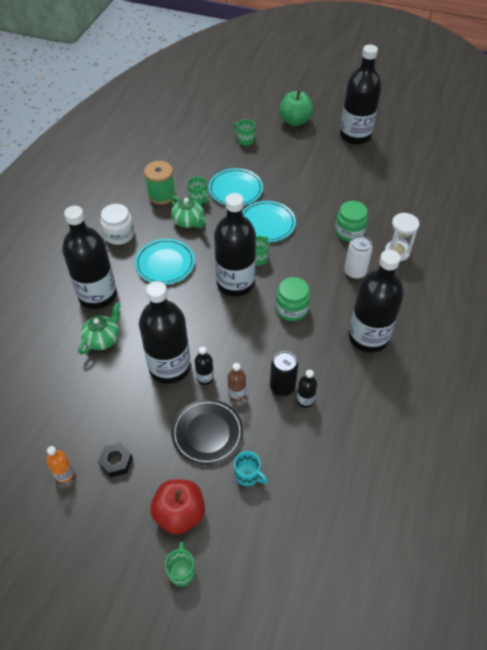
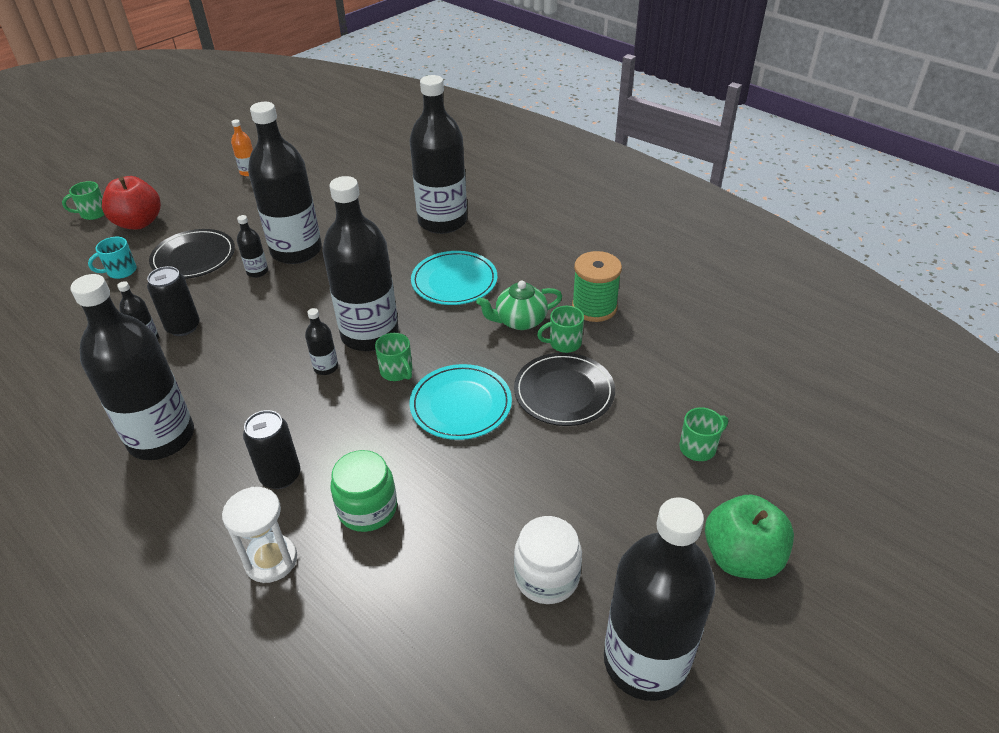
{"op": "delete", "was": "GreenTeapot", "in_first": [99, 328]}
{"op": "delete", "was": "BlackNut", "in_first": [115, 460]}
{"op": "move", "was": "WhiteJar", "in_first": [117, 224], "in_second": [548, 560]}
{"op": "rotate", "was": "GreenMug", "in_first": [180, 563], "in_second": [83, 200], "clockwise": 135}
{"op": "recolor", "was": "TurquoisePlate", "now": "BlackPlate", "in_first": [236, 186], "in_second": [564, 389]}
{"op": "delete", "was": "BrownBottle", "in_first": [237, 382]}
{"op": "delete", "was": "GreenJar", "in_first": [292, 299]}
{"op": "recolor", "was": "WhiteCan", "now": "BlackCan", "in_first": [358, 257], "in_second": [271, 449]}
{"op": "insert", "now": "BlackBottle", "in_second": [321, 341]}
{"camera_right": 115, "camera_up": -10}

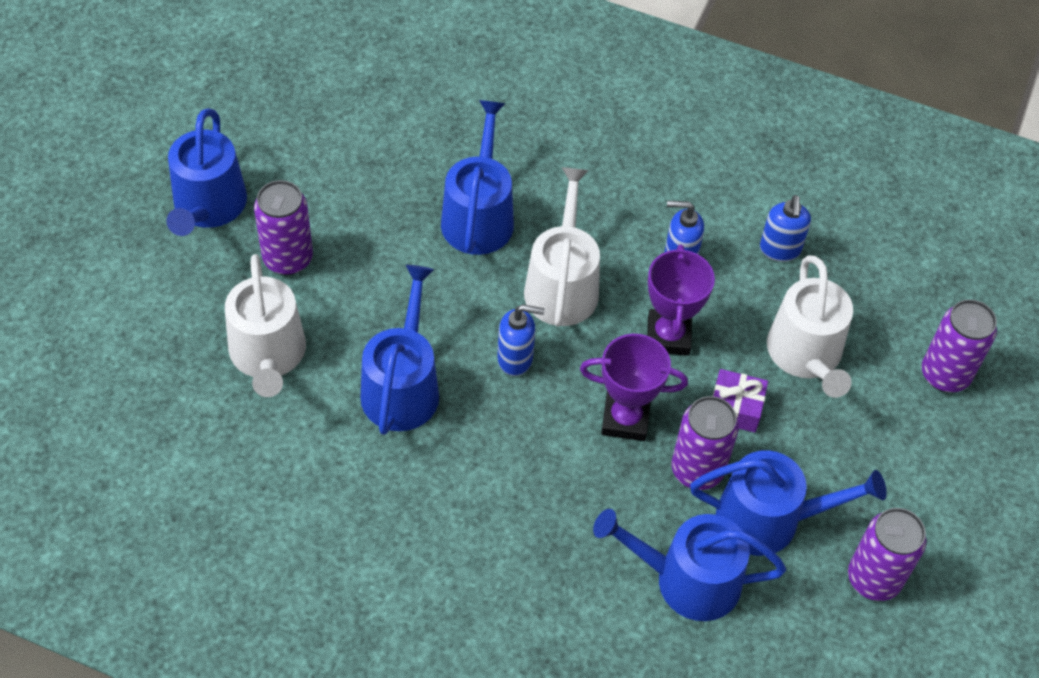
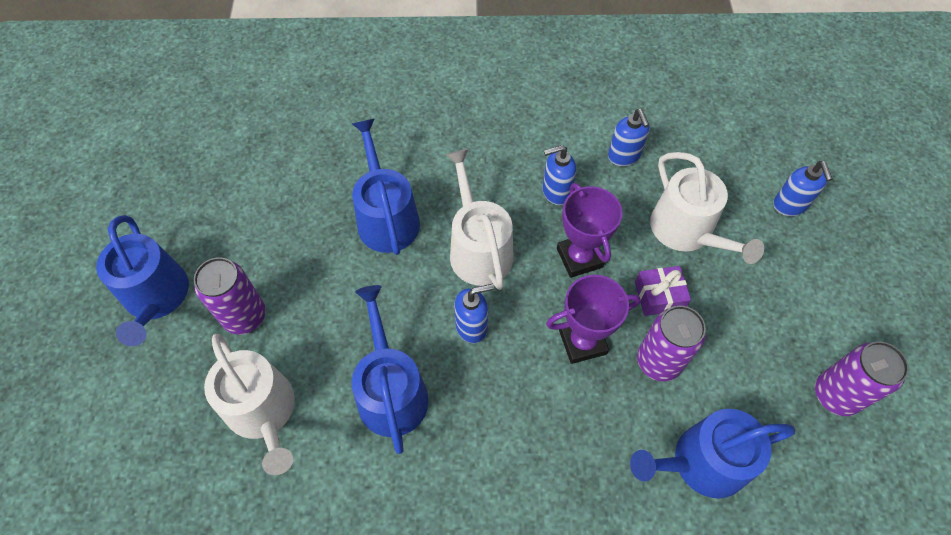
{"op": "delete", "was": "BlueWateringCan", "in_first": [788, 503]}
{"op": "replace", "was": "PurpleCan", "now": "BlueSoapDispenser", "in_first": [959, 345], "in_second": [803, 188]}
{"camera_right": -20, "camera_up": 5}

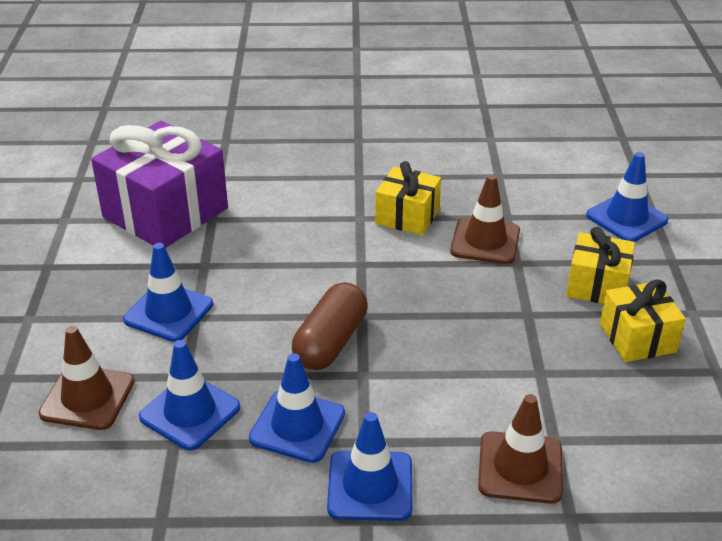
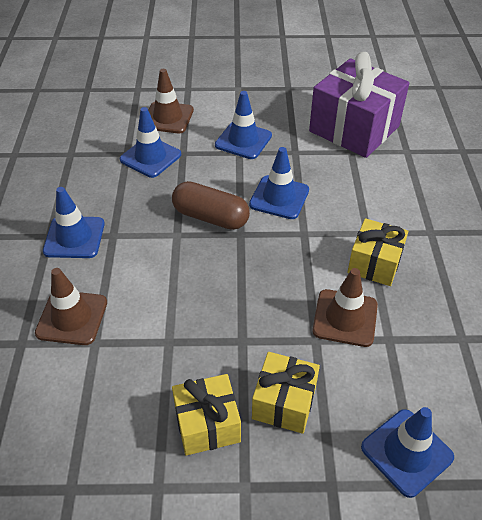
{"op": "move", "was": "BlueTrafficCone", "in_first": [297, 408], "in_second": [279, 183]}
{"camera_right": 90, "camera_up": 10}

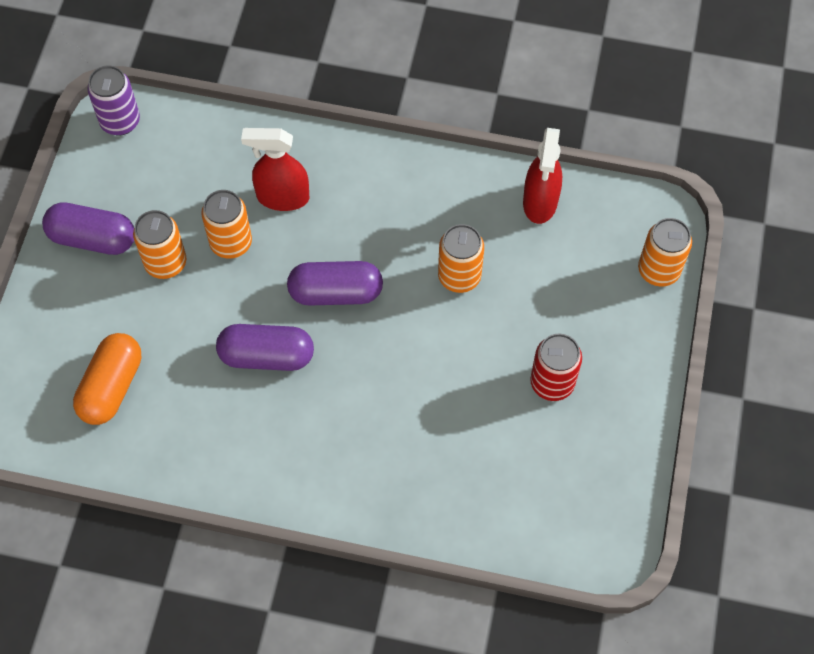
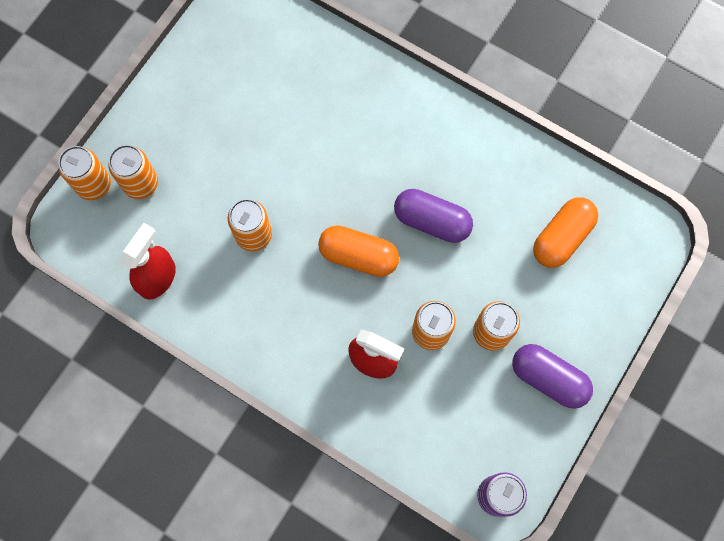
{"op": "recolor", "was": "PurpleCapsule", "now": "OrangeCapsule", "in_first": [335, 283], "in_second": [358, 251]}
{"op": "delete", "was": "RedCan", "in_first": [556, 367]}
{"op": "insert", "now": "OrangeCan", "in_second": [133, 172]}
{"camera_right": -160, "camera_up": 10}

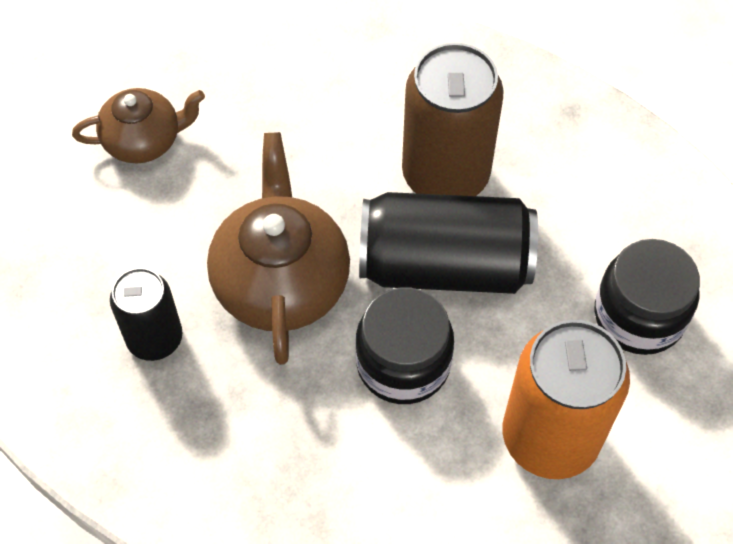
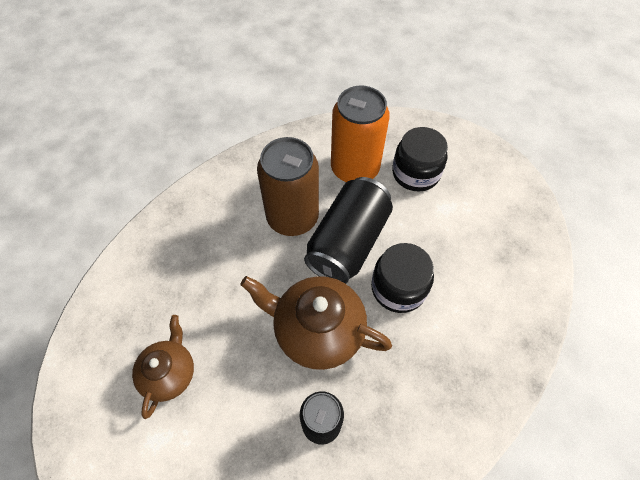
{"op": "move", "was": "OrangeCan", "in_first": [566, 399], "in_second": [360, 134]}
{"camera_right": -65, "camera_up": 0}

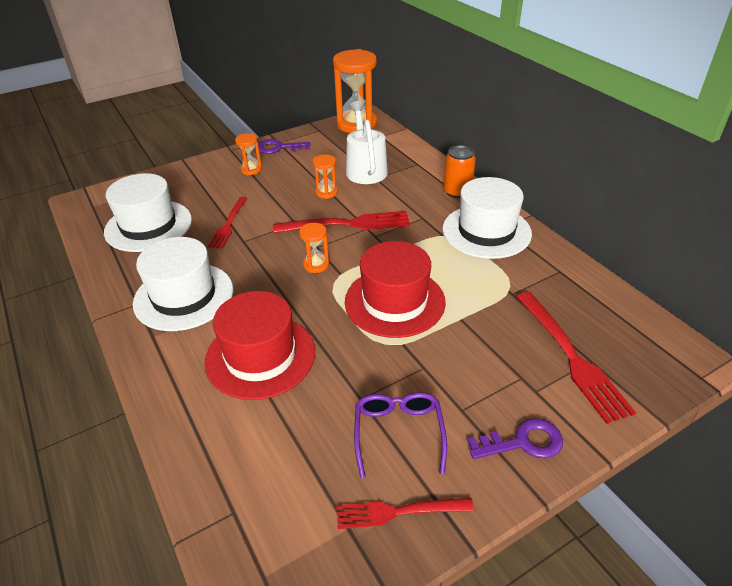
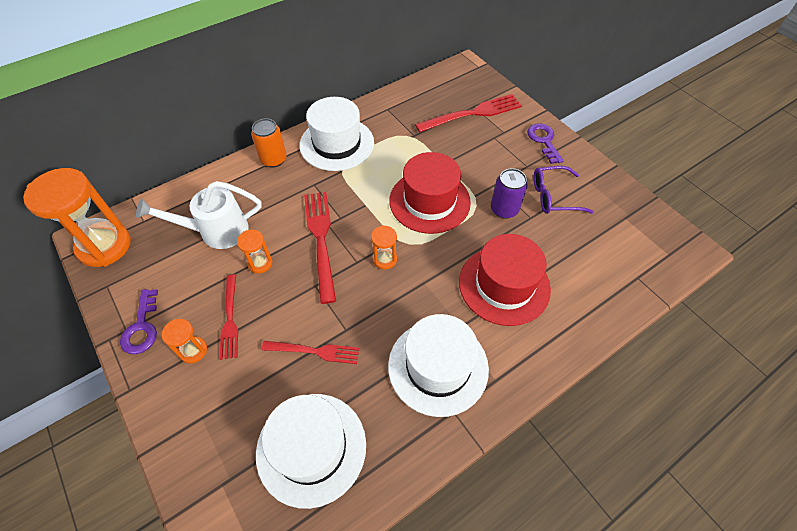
{"op": "move", "was": "RedFork", "in_first": [405, 513], "in_second": [229, 317]}
{"op": "insert", "now": "PurpleCan", "in_second": [509, 193]}
{"camera_right": -95, "camera_up": 15}

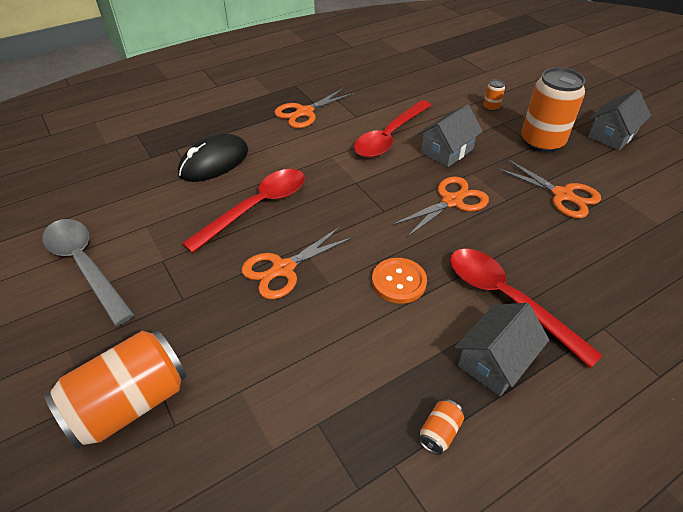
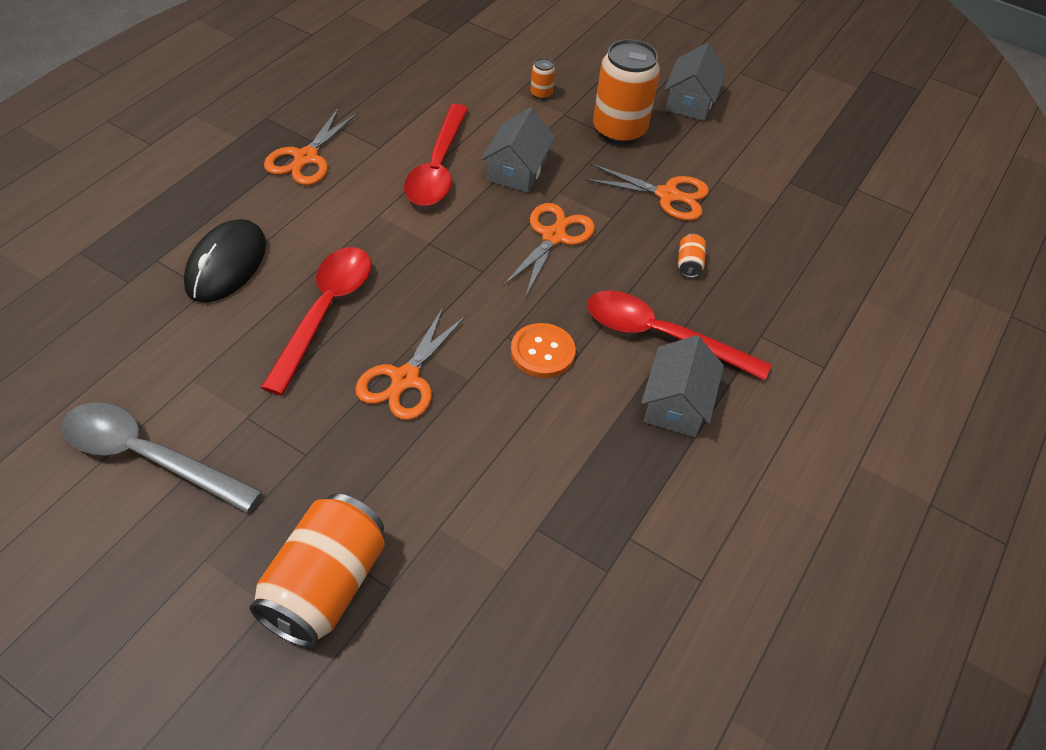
{"op": "move", "was": "OrangeCan", "in_first": [441, 427], "in_second": [692, 255]}
{"camera_right": -30, "camera_up": 5}

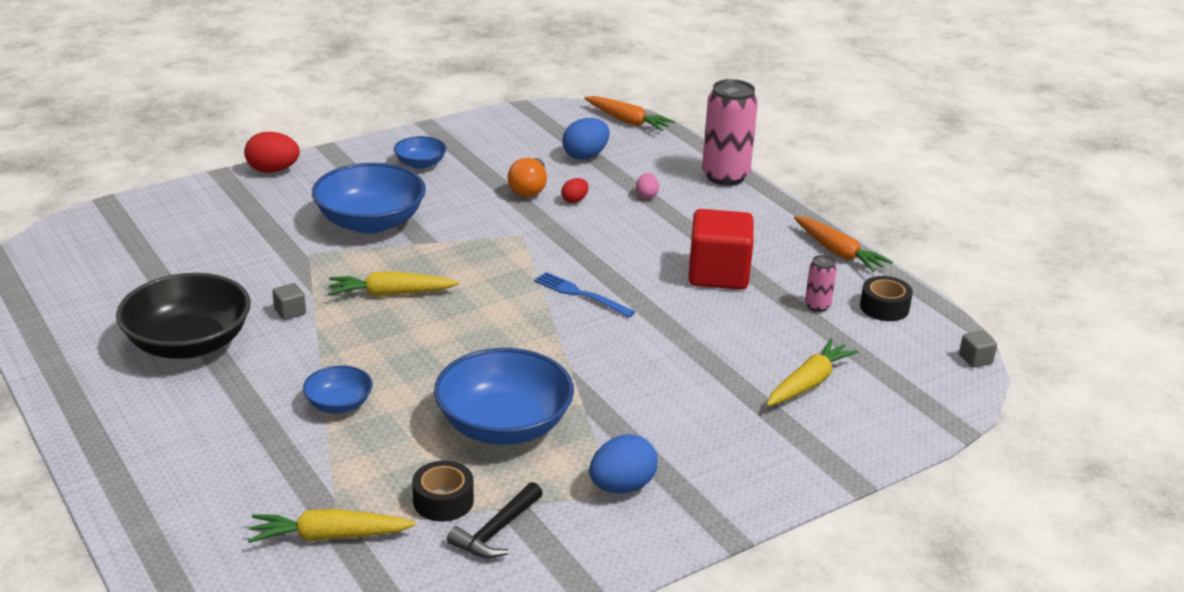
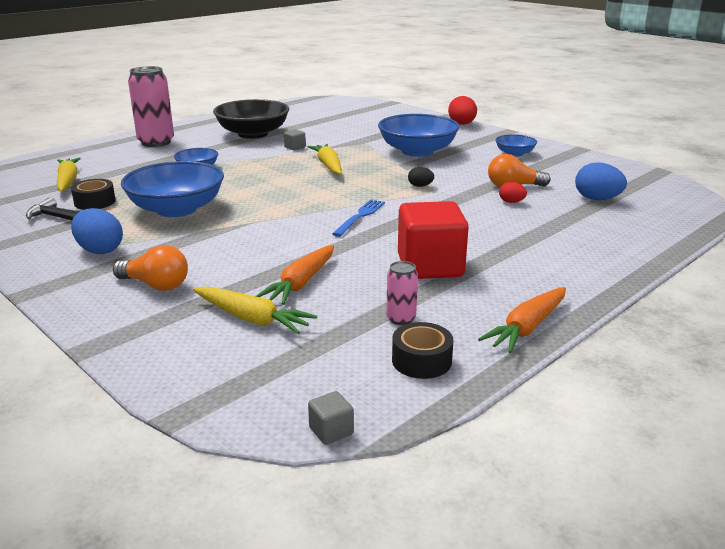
{"op": "move", "was": "OrangeCarrot", "in_first": [629, 113], "in_second": [294, 275]}
{"op": "delete", "was": "PinkEgg", "in_first": [647, 186]}
{"op": "move", "was": "PinkCan", "in_first": [730, 132], "in_second": [151, 106]}
{"op": "insert", "now": "OrangeLightBulb", "in_second": [150, 268]}
{"op": "insert", "now": "BlackEgg", "in_second": [421, 177]}
{"camera_right": 80, "camera_up": -5}

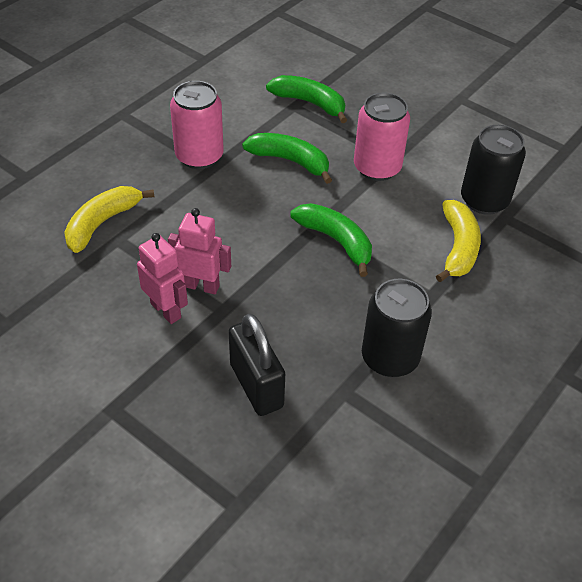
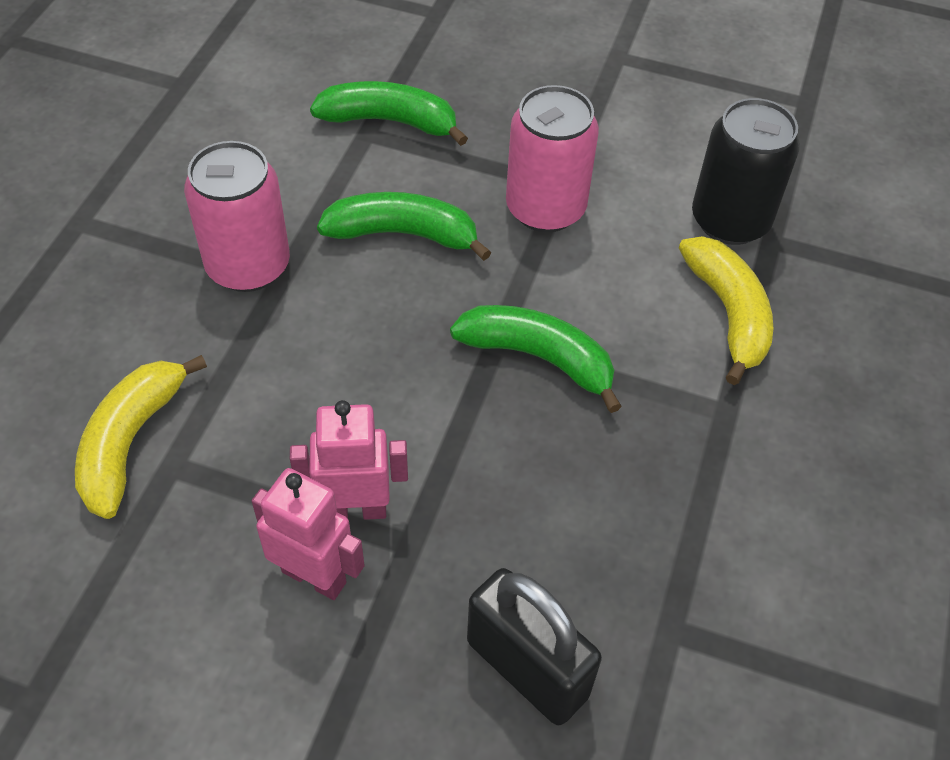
{"op": "delete", "was": "BlackCan", "in_first": [397, 328]}
{"camera_right": -20, "camera_up": 5}

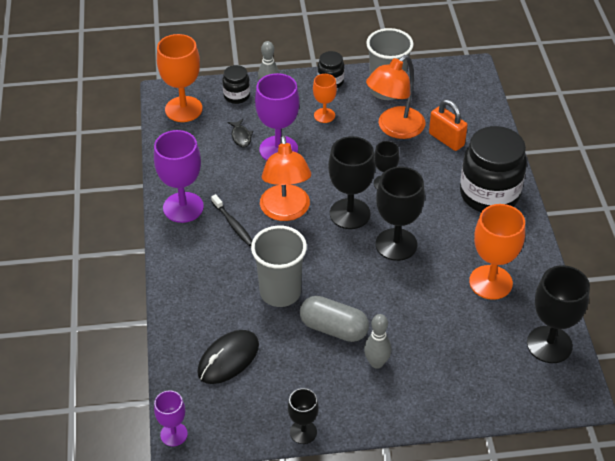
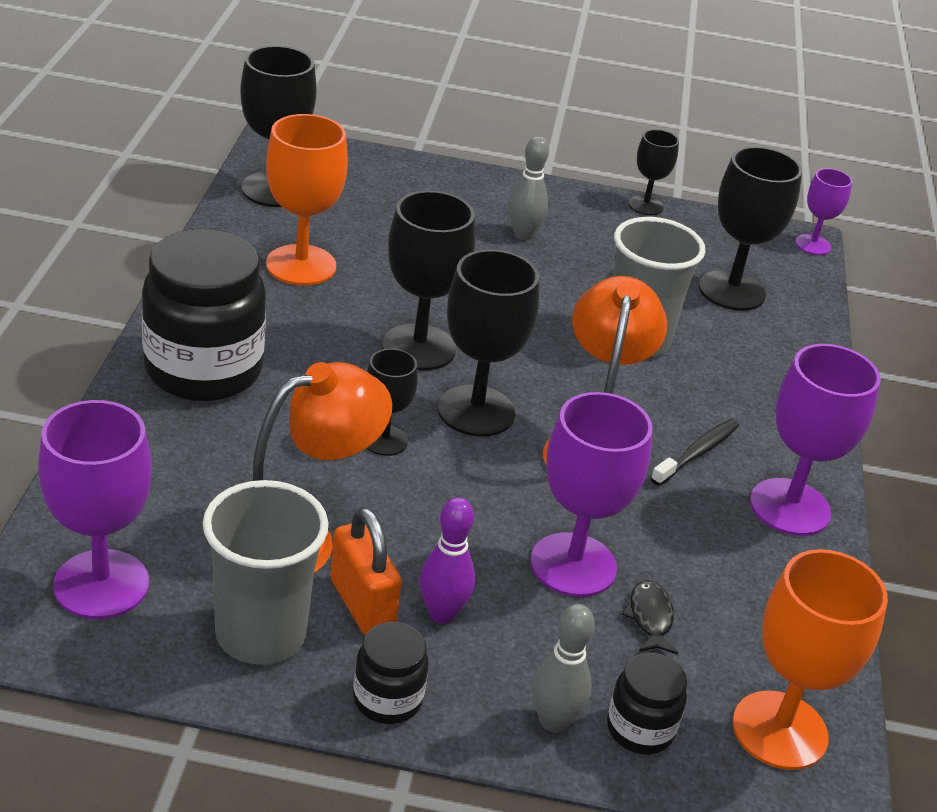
{"op": "replace", "was": "BlackMouse", "now": "BlackGoblet", "in_first": [228, 357], "in_second": [750, 228]}
{"op": "rotate", "was": "BlackToothbrush", "in_first": [232, 220], "in_second": [695, 452], "clockwise": 60}
{"op": "delete", "was": "GreyCapsule", "in_first": [334, 319]}
{"op": "replace", "was": "OrangeGoblet", "now": "PurpleBowlingPin", "in_first": [325, 98], "in_second": [447, 560]}
{"op": "move", "was": "OrangePadlock", "in_first": [448, 125], "in_second": [366, 571]}
{"op": "insert", "now": "PurpleGoblet", "in_second": [95, 509]}
{"camera_right": -170, "camera_up": -10}

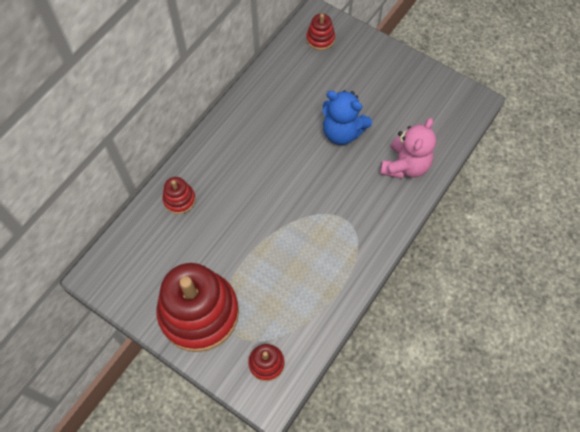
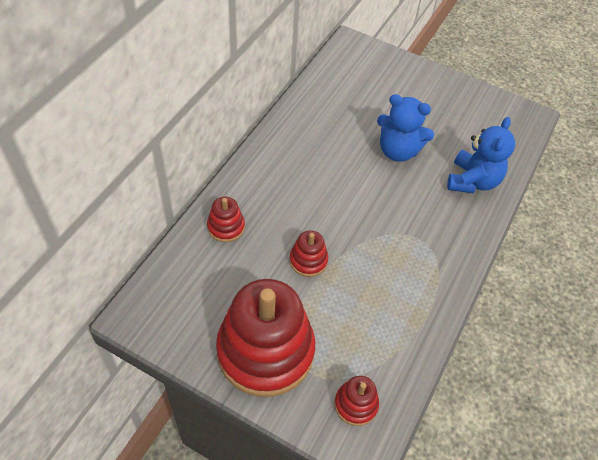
{"op": "move", "was": "RedStackingToy", "in_first": [320, 32], "in_second": [309, 253]}
{"op": "recolor", "was": "PinkTeddyBear", "now": "BlueTeddyBear", "in_first": [408, 148], "in_second": [481, 155]}
{"camera_right": -10, "camera_up": -10}

